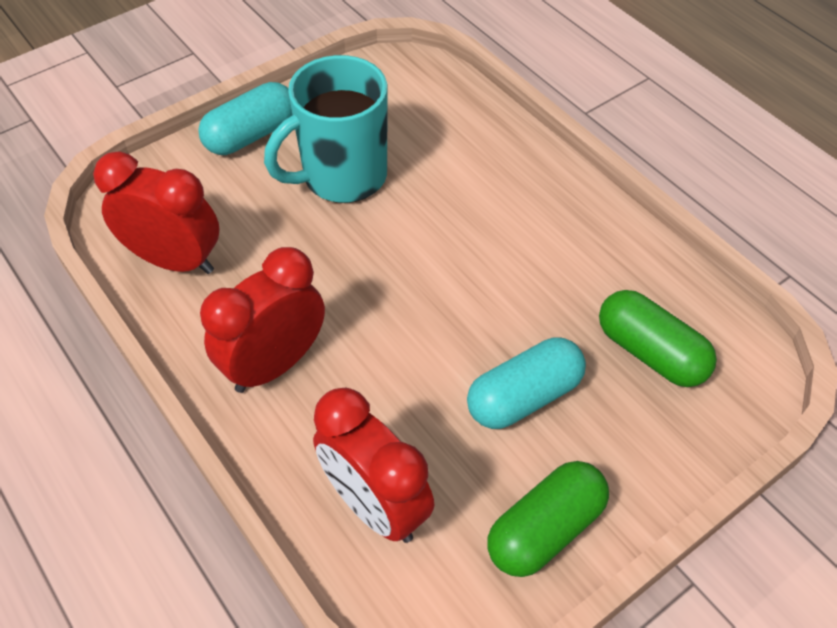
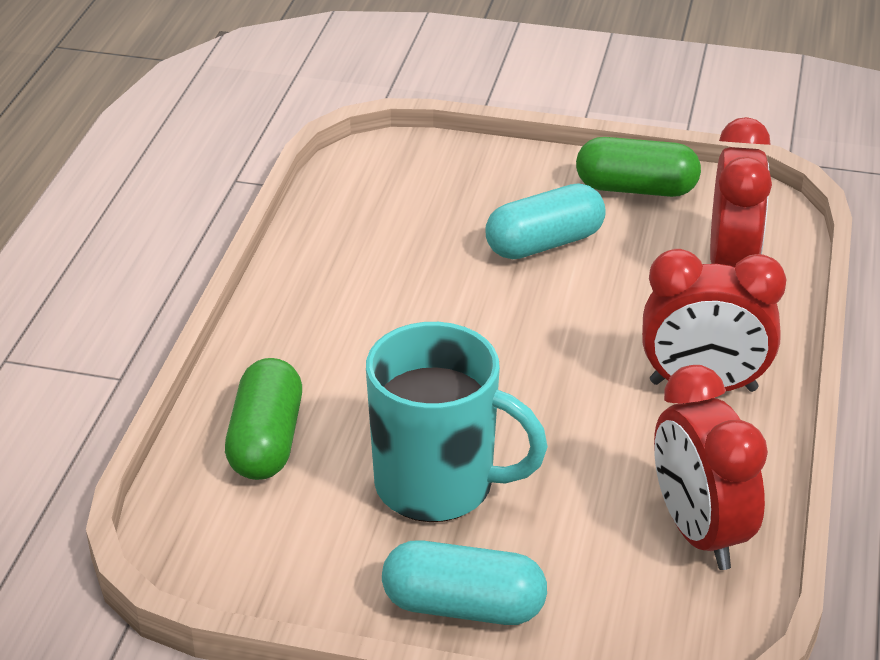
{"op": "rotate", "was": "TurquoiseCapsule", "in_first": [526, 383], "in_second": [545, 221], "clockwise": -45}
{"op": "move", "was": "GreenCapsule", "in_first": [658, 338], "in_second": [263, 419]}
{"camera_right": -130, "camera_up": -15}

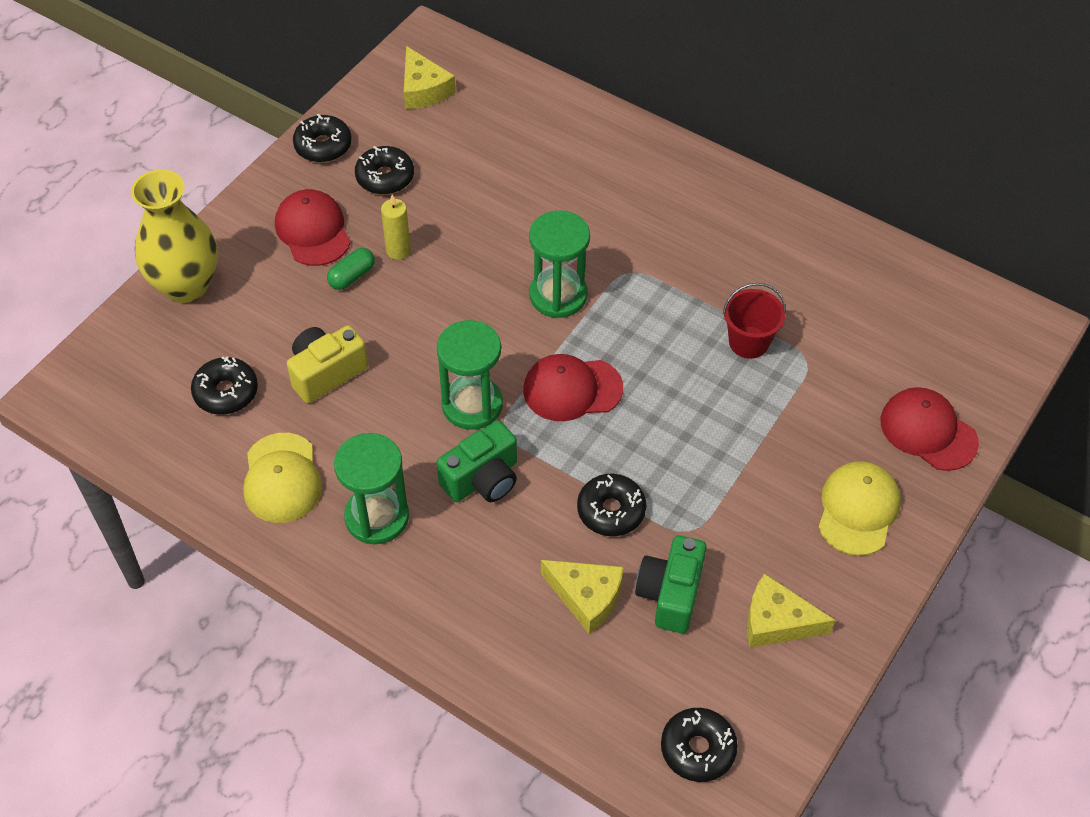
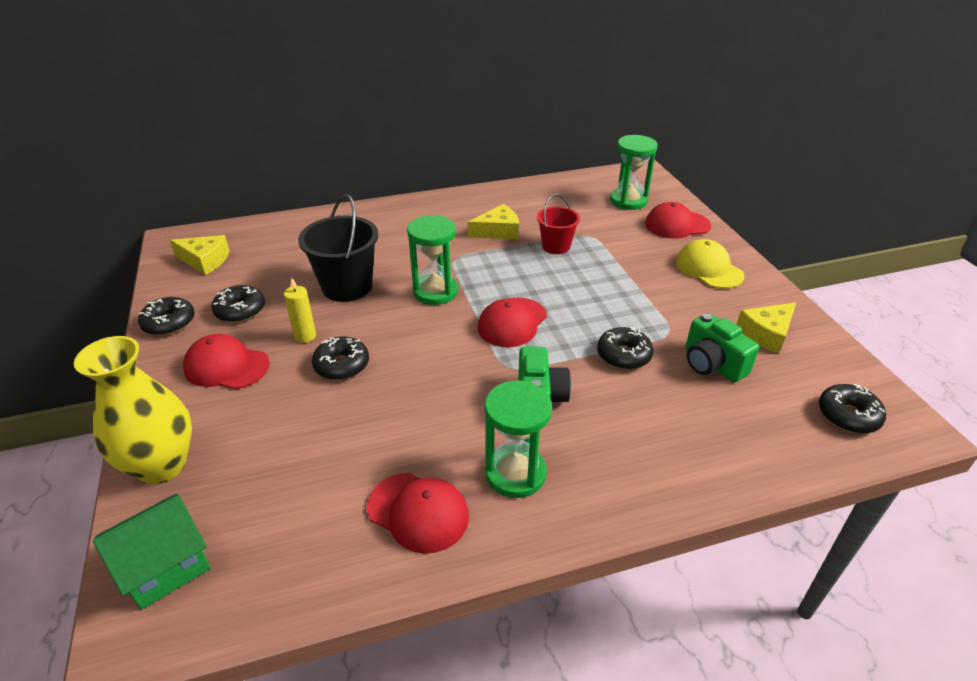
{"op": "move", "was": "BlackDonut", "in_first": [224, 385], "in_second": [340, 358]}
{"op": "recolor", "was": "YellowCap", "now": "RedCap", "in_first": [282, 478], "in_second": [418, 513]}
{"op": "delete", "was": "YellowCamera", "in_first": [327, 364]}
{"op": "delete", "was": "GreenCapsule", "in_first": [351, 269]}
{"op": "move", "was": "GreenHourglass", "in_first": [470, 375], "in_second": [634, 172]}
{"op": "move", "was": "YellowCheese", "in_first": [582, 597], "in_second": [493, 221]}
{"op": "insert", "now": "GreenHouse", "in_second": [152, 552]}
{"op": "insert", "now": "BlackBucket", "in_second": [338, 248]}
{"camera_right": -50, "camera_up": -15}

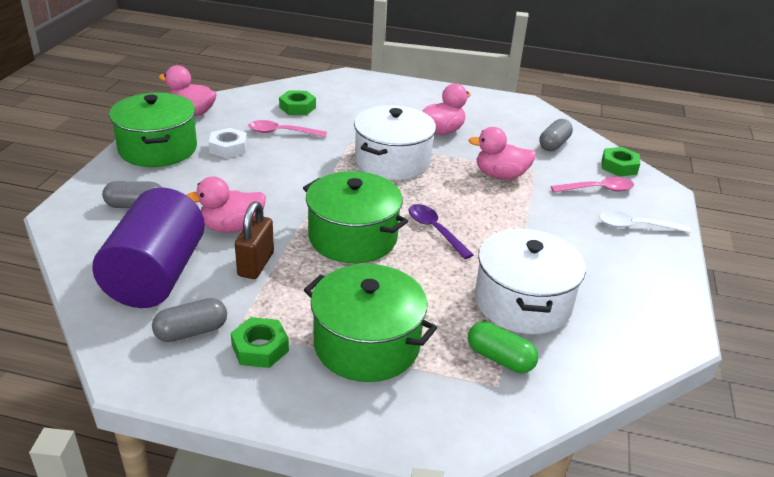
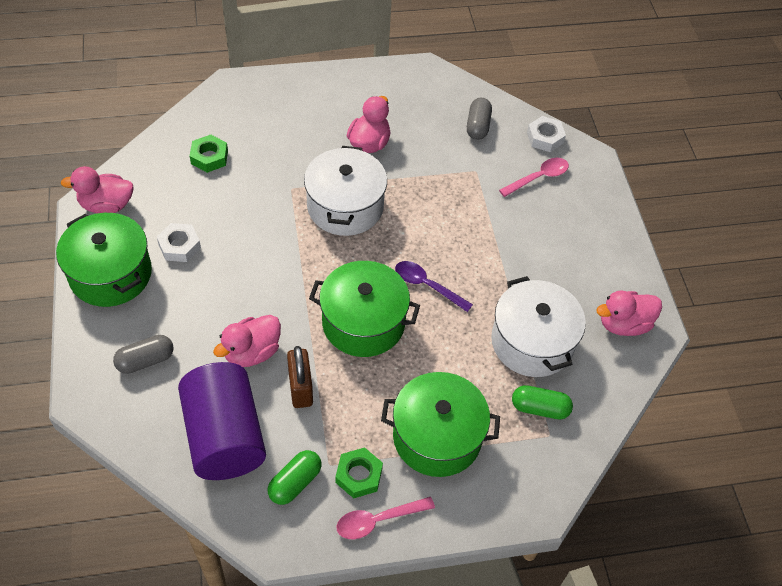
{"op": "recolor", "was": "GreyCapsule", "now": "GreenCapsule", "in_first": [189, 320], "in_second": [295, 477]}
{"op": "move", "was": "PinkSpoon", "in_first": [288, 128], "in_second": [385, 518]}
{"op": "move", "was": "PinkDuck", "in_first": [502, 153], "in_second": [629, 313]}
{"op": "delete", "was": "WhiteSpoon", "in_first": [645, 222]}
{"op": "recolor", "was": "GreenNut", "now": "WhiteNut", "in_first": [621, 162], "in_second": [546, 134]}
{"camera_right": -25, "camera_up": 20}

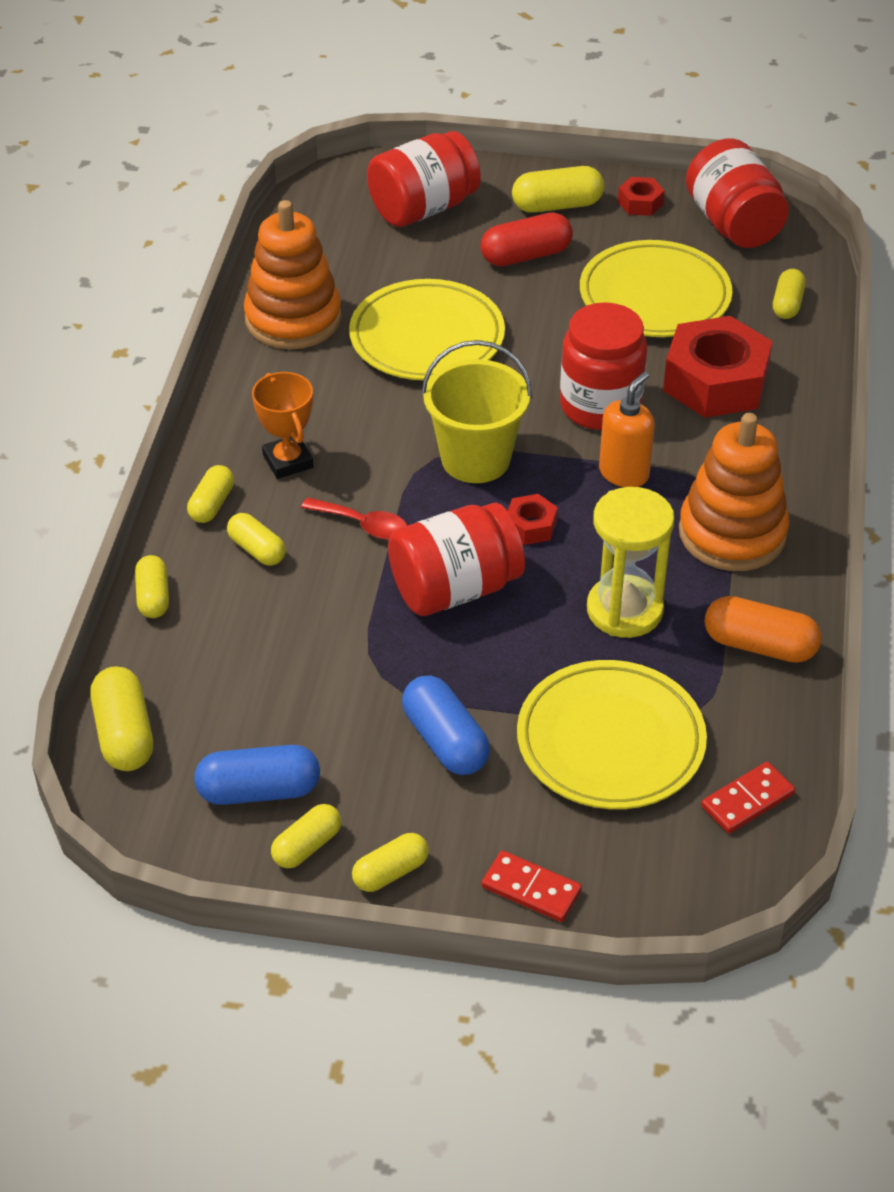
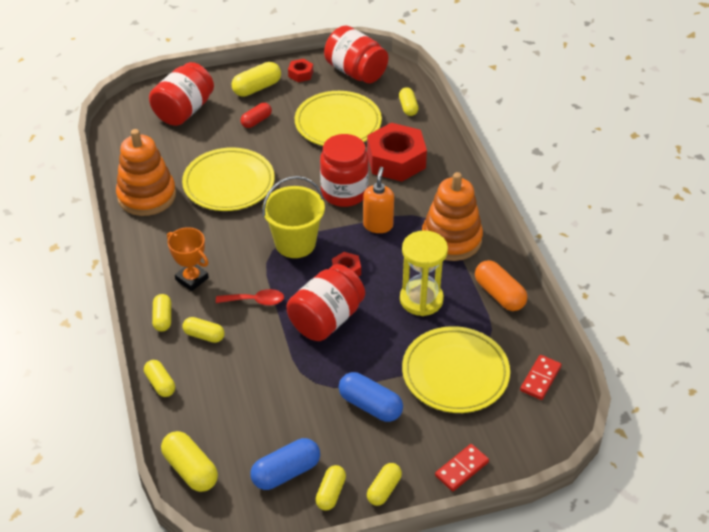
{"op": "resize", "was": "RedCapsule", "in_first": [527, 239], "in_second": [256, 115], "ratio": 0.66}
{"op": "rotate", "was": "RedDomino", "in_first": [532, 886], "in_second": [462, 467], "clockwise": -45}
{"op": "rotate", "was": "OrangeCapsule", "in_first": [763, 629], "in_second": [501, 285], "clockwise": 60}
{"camera_right": -25, "camera_up": 0}

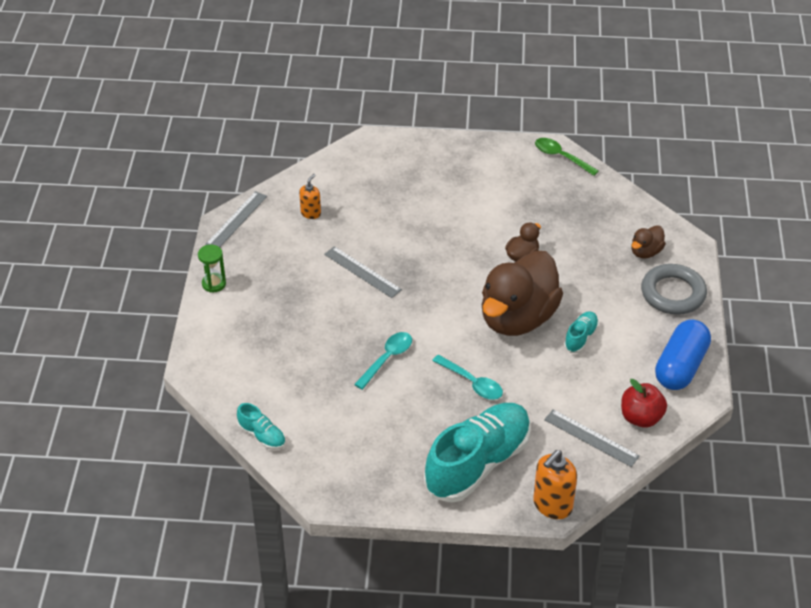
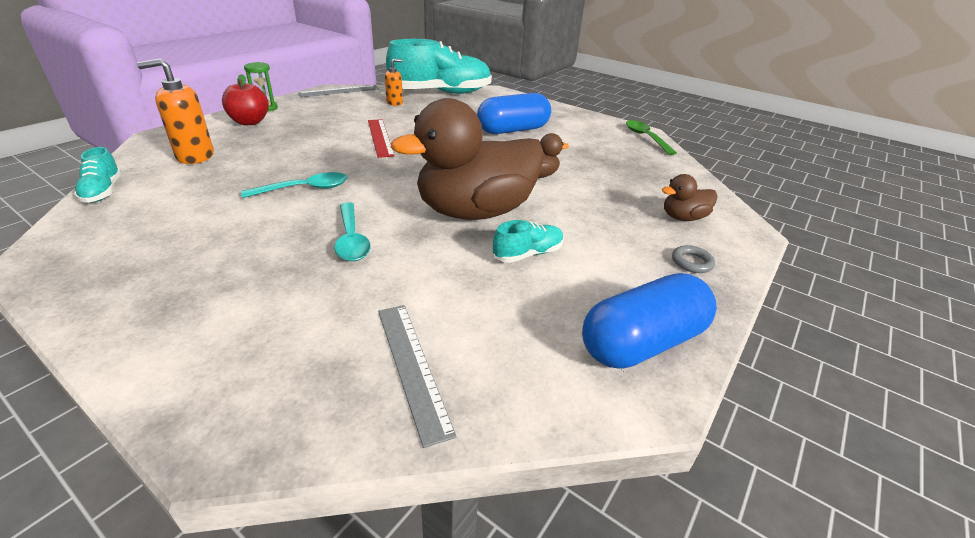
{"op": "recolor", "was": "GreyRuler", "now": "RedRuler", "in_first": [363, 272], "in_second": [381, 138]}
{"op": "move", "was": "TurquoiseShoe", "in_first": [477, 453], "in_second": [439, 66]}
{"op": "move", "was": "OrangeSoapDispenser", "in_first": [555, 484], "in_second": [175, 111]}
{"op": "move", "was": "RedApple", "in_first": [644, 403], "in_second": [245, 99]}
{"op": "resize", "was": "GreyRing", "in_first": [674, 289], "in_second": [693, 259], "ratio": 0.43}
{"op": "insert", "now": "BlueCapsule", "in_second": [514, 113]}
{"camera_right": 30, "camera_up": -10}

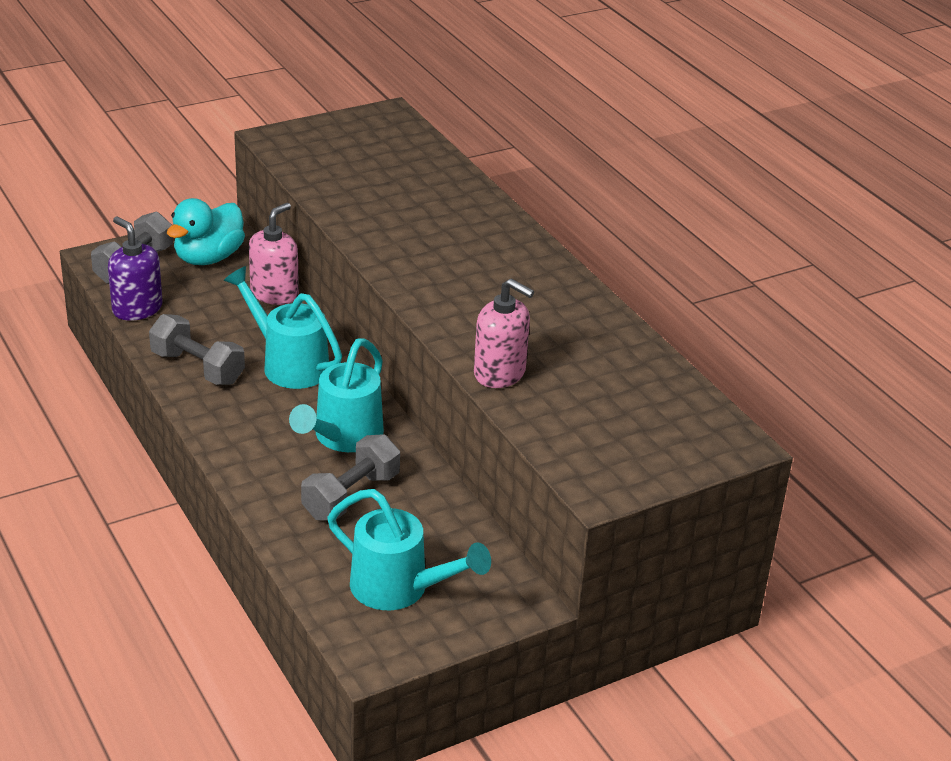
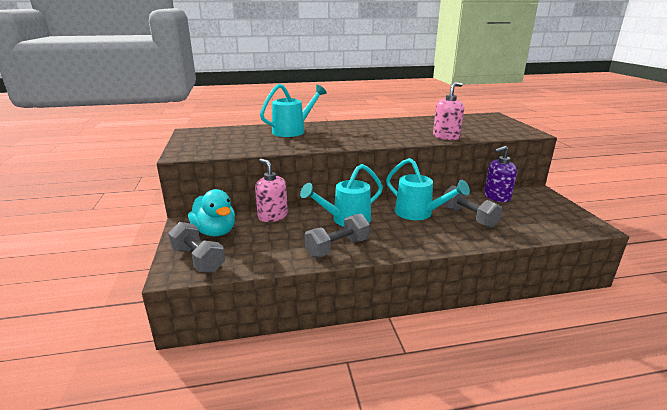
{"op": "move", "was": "PurpleSoapDispenser", "in_first": [135, 269], "in_second": [500, 174]}
{"op": "move", "was": "TurquoiseWateringCan", "in_first": [409, 549], "in_second": [293, 110]}
{"camera_right": -70, "camera_up": -10}

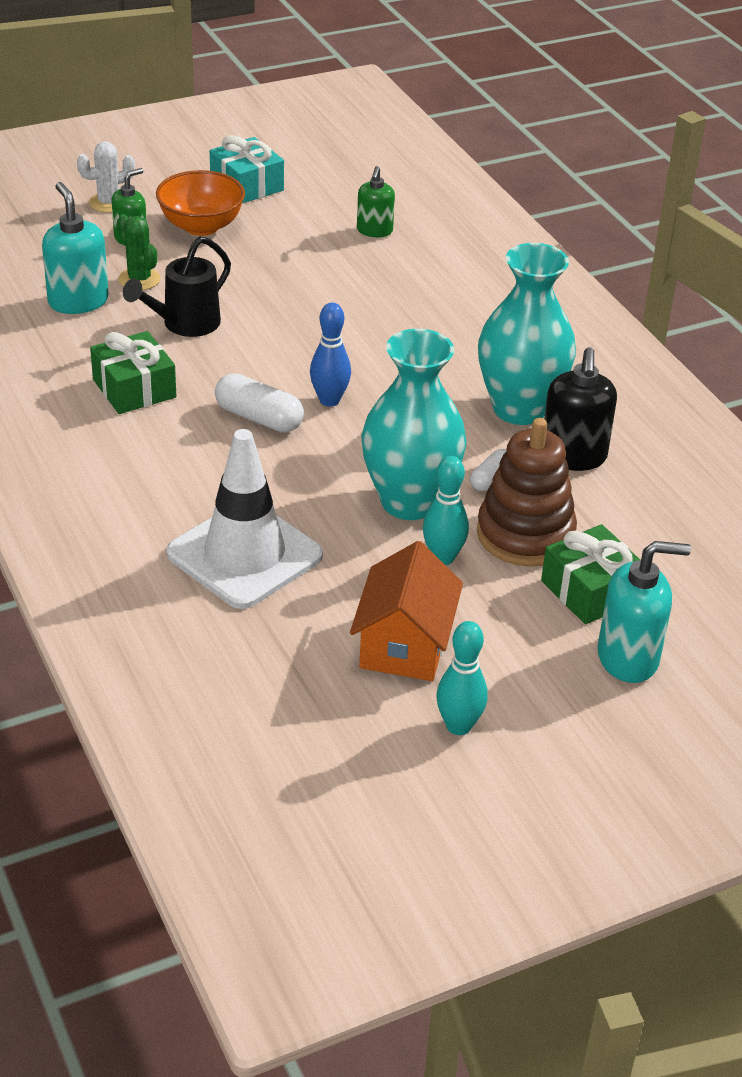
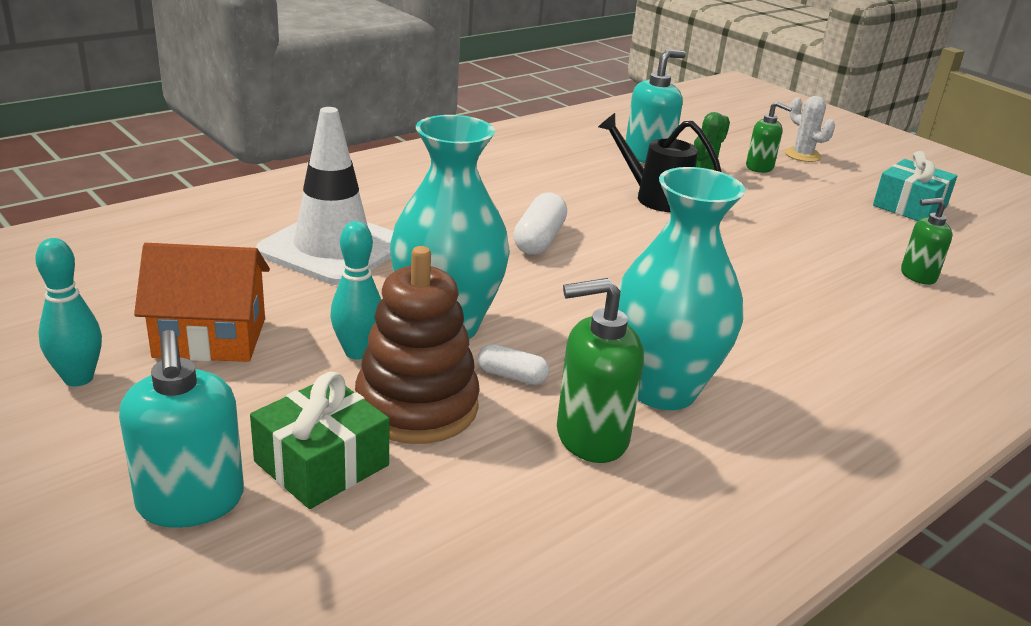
{"op": "delete", "was": "GreenGift", "in_first": [133, 372]}
{"op": "delete", "was": "OrangeBowl", "in_first": [200, 203]}
{"op": "delete", "was": "BlueBowlingPin", "in_first": [330, 354]}
{"op": "recolor", "was": "BlackSoapDispenser", "now": "GreenSoapDispenser", "in_first": [580, 409], "in_second": [600, 370]}
{"camera_right": 75, "camera_up": -10}

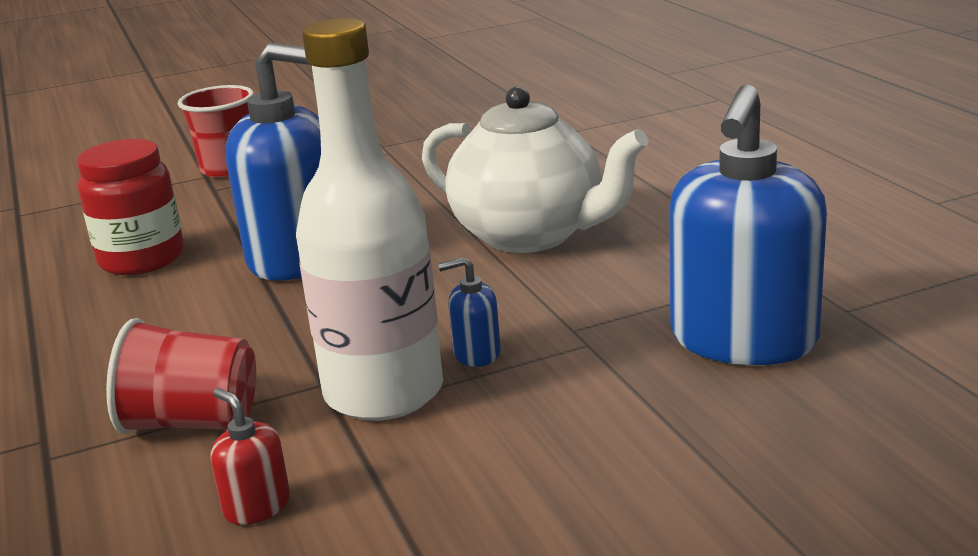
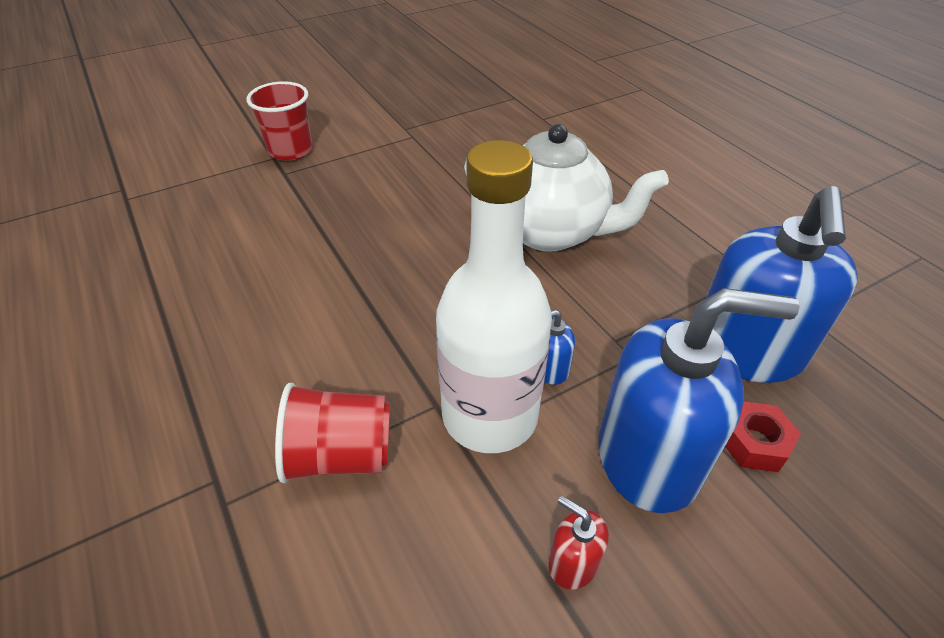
{"op": "delete", "was": "RedJar", "in_first": [130, 207]}
{"op": "move", "was": "RedSoapDispenser", "in_first": [250, 456], "in_second": [579, 542]}
{"op": "move", "was": "BlueSoapDispenser", "in_first": [273, 162], "in_second": [699, 400]}
{"op": "insert", "now": "RedNut", "in_second": [763, 437]}
{"camera_right": -10, "camera_up": 20}

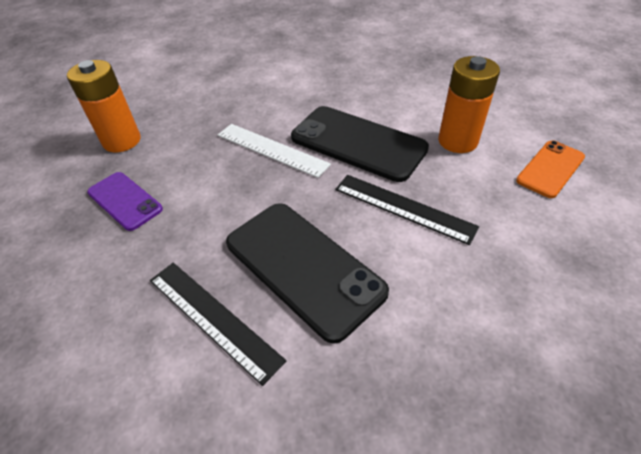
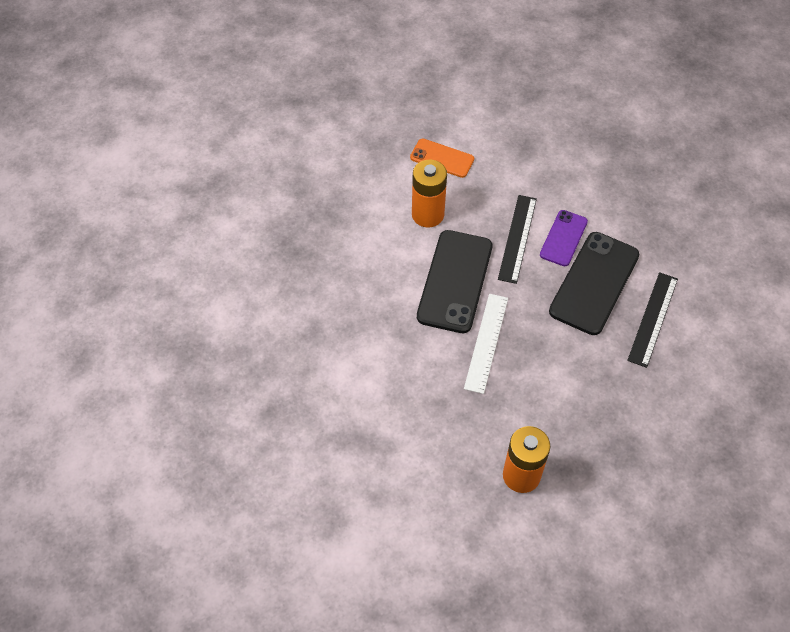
{"op": "move", "was": "PurplePhone", "in_first": [125, 201], "in_second": [564, 238]}
{"camera_right": -110, "camera_up": 10}

